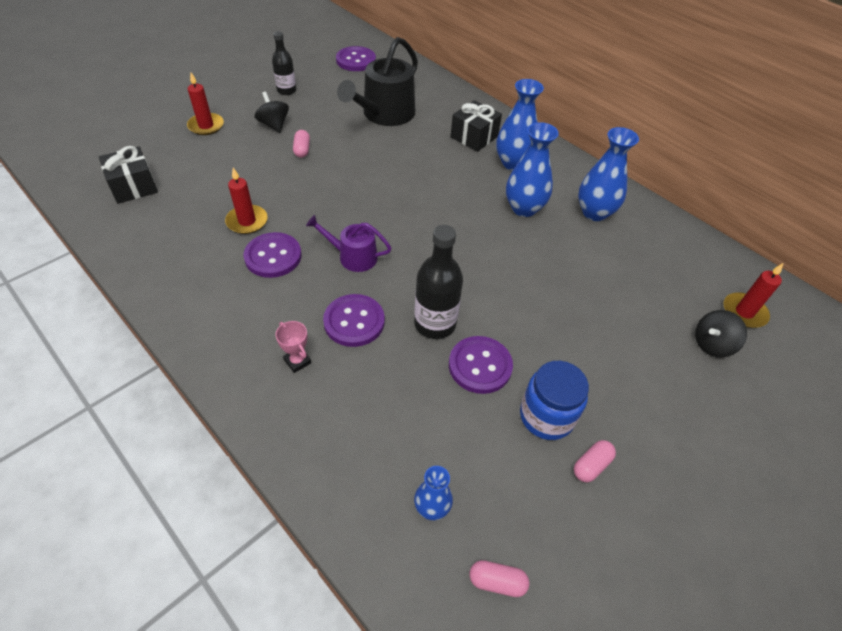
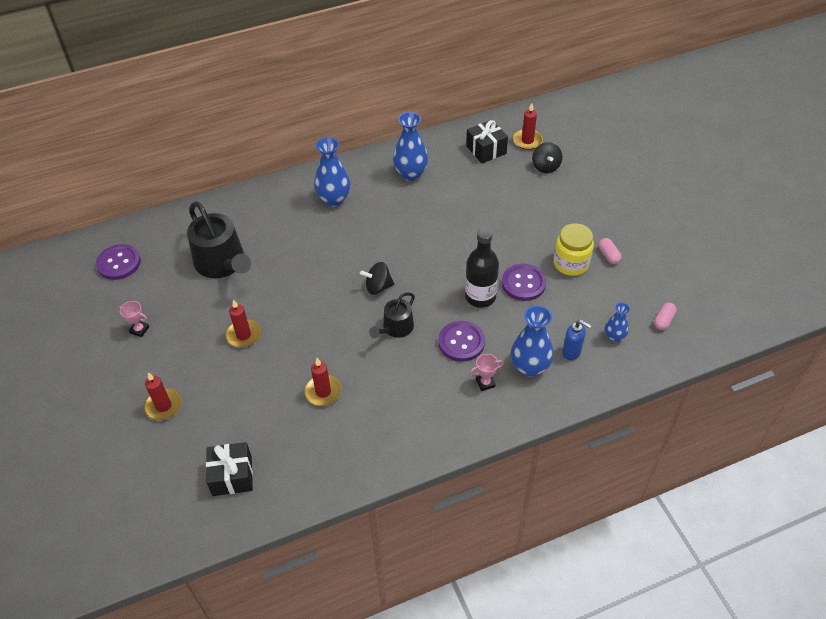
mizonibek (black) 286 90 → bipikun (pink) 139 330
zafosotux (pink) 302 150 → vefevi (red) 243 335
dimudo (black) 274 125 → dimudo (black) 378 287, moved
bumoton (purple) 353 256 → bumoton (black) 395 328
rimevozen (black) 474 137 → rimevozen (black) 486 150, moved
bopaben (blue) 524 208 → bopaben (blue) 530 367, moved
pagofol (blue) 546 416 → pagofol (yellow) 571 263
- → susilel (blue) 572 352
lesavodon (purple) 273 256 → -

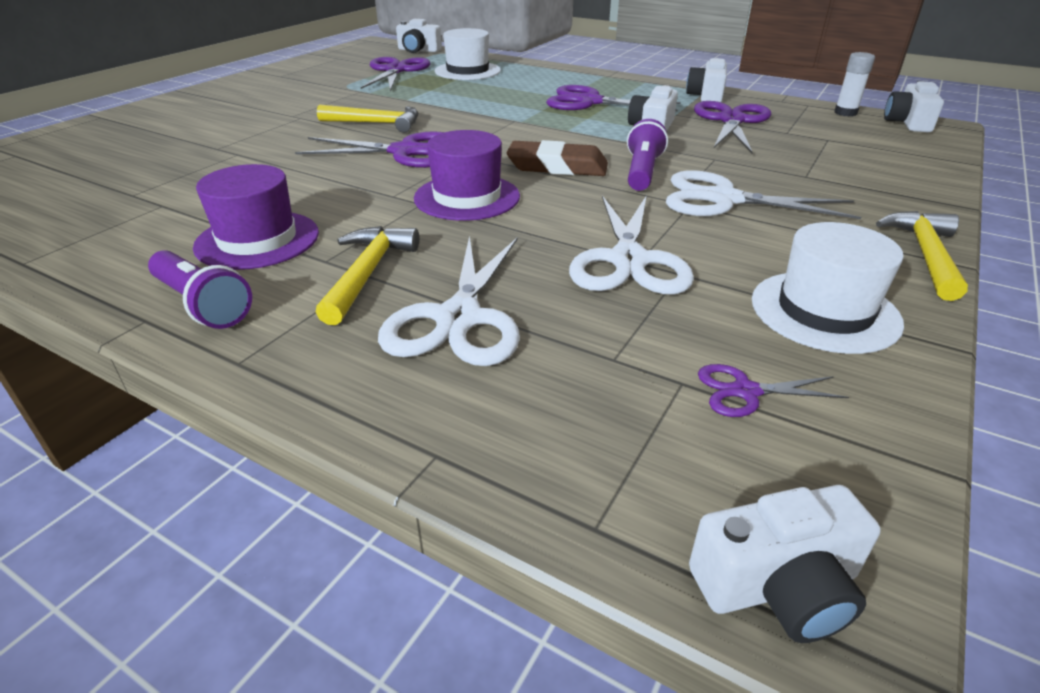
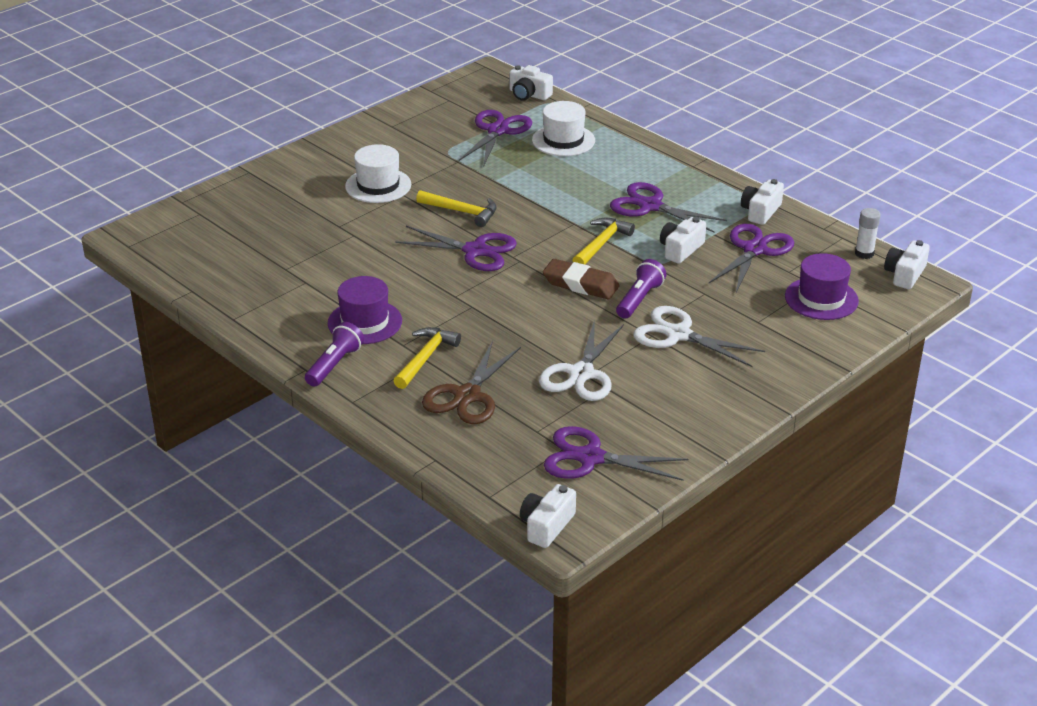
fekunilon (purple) 203 304 → fekunilon (purple) 334 364, 120 degrees counterclockwise
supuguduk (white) 824 311 → supuguduk (white) 378 185, moved
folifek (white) 459 319 → folifek (brown) 467 396
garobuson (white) 778 586 → garobuson (white) 546 526, 120 degrees clockwise
folifek (purple) 745 391 → folifek (purple) 590 458, x2.02
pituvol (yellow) 925 255 → pituvol (yellow) 601 244, moved
supuguduk (purple) 467 197 → supuguduk (purple) 821 299, moved

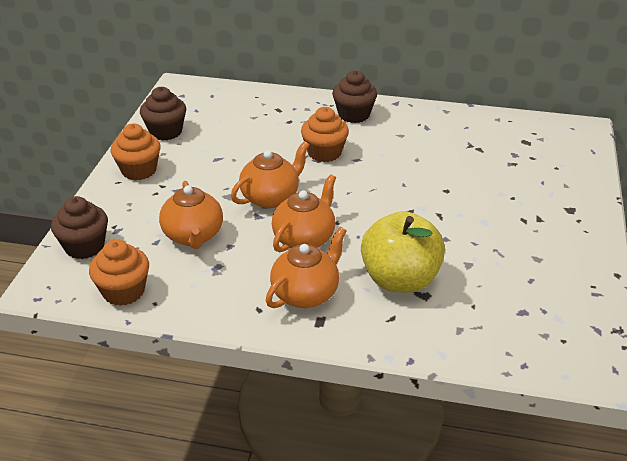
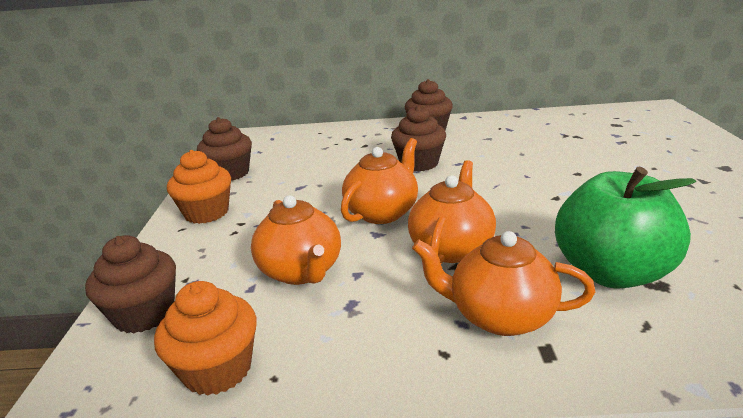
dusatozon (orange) 324 153 → dusatozon (brown) 419 163
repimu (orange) 306 294 → repimu (orange) 499 316, 105 degrees counterclockwise
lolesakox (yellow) 400 280 → lolesakox (green) 611 272

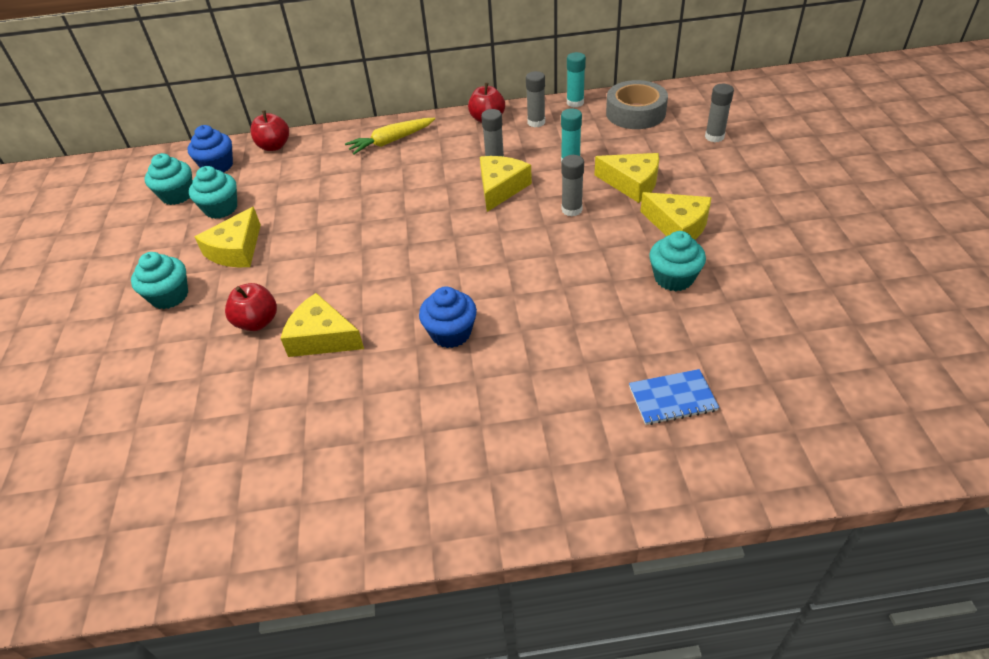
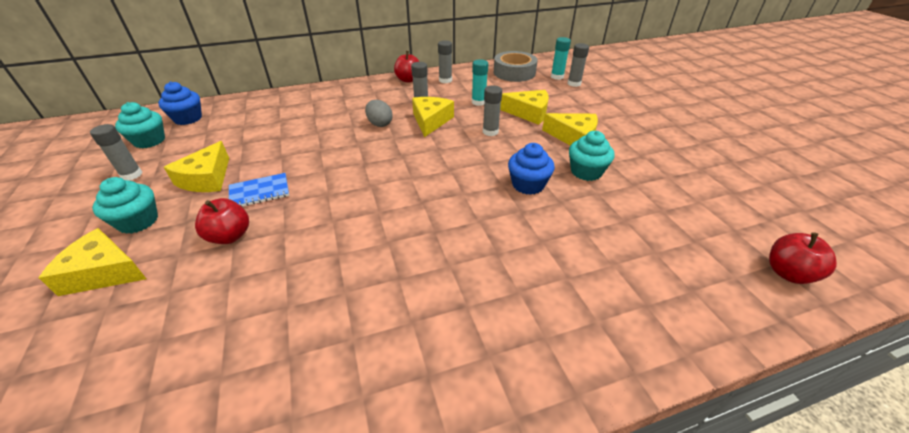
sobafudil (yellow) 322 337 → sobafudil (yellow) 103 272, moved
- → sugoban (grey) 131 175
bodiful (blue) 672 399 → bodiful (blue) 259 192, moved
- → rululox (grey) 380 124
dusatozon (blue) 451 333 → dusatozon (blue) 528 185, moved
sugoban (turquoise) 575 102 → sugoban (turquoise) 557 76, moved
lolesakox (red) 274 146 → lolesakox (red) 788 273, moved
dusatozon (turquoise) 221 208 → -
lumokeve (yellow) 391 141 → -

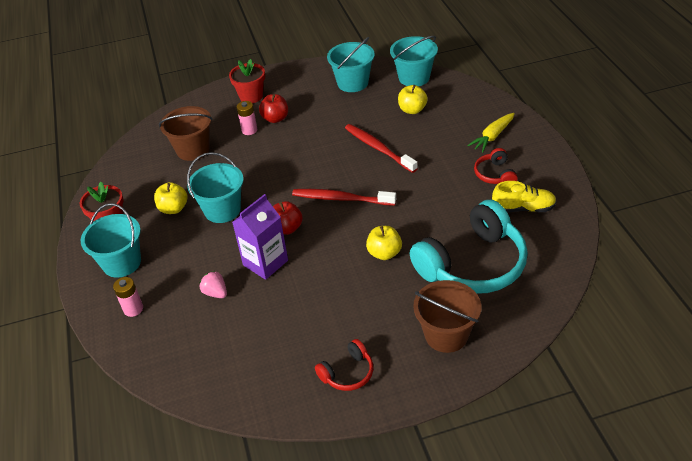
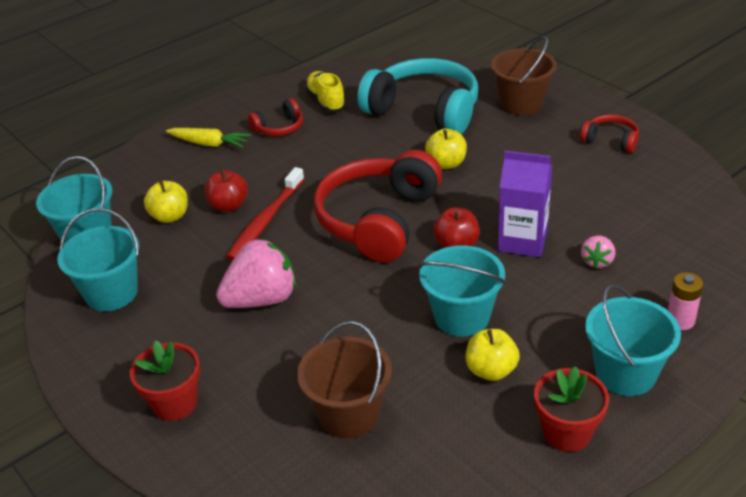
lolesakox (red) 275 118 → lolesakox (red) 229 206, moved
- → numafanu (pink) 261 299
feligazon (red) 341 199 → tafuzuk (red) 378 220
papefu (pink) 249 130 → -

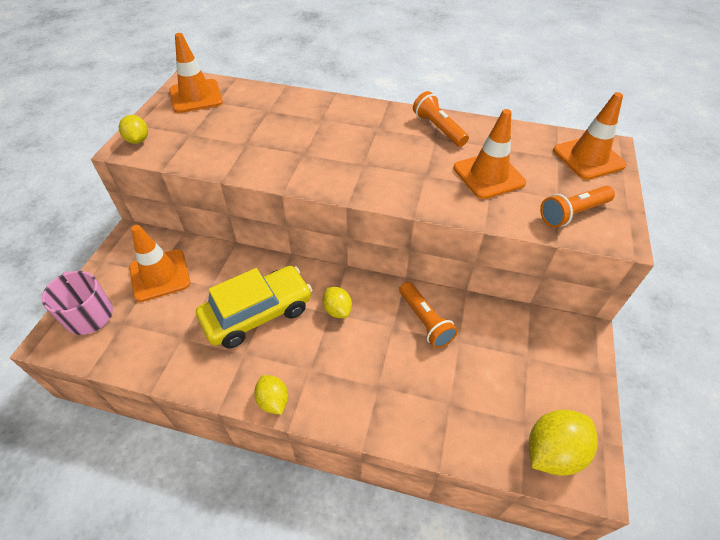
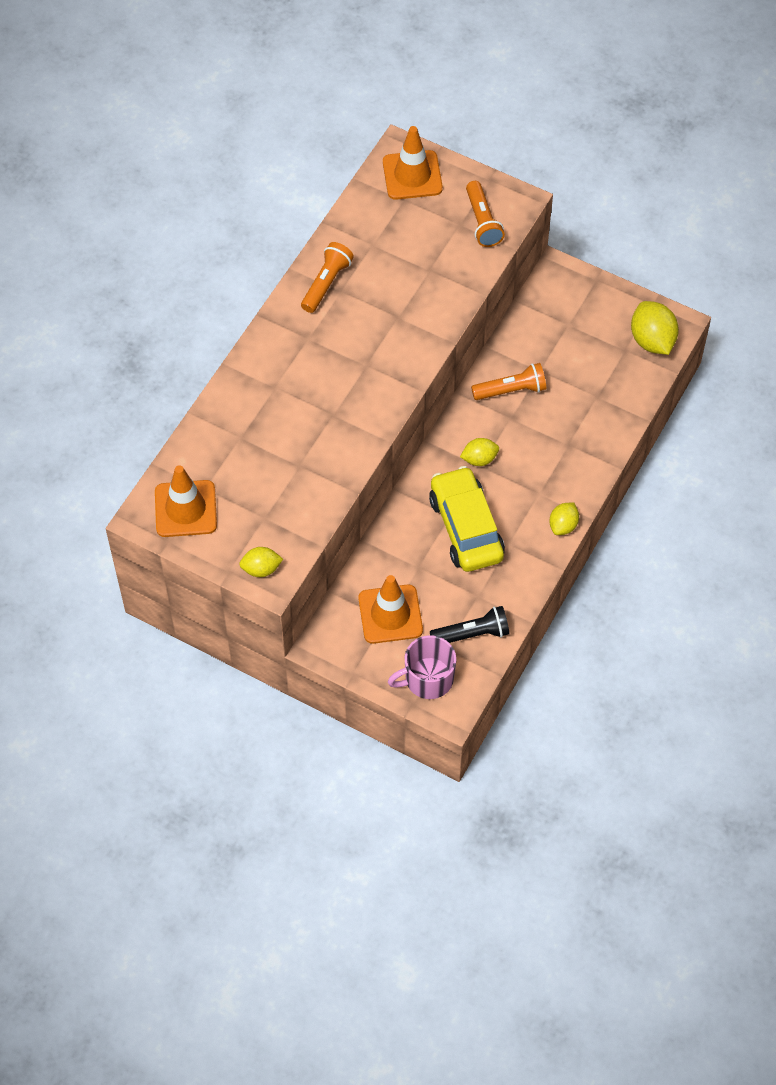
fekunilon (orange) 438 128 → fekunilon (orange) 326 283, 135 degrees clockwise
- → fekunilon (black) 472 634
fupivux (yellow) 273 401 → fupivux (yellow) 563 525, 45 degrees counterclockwise
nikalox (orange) 488 175 → -

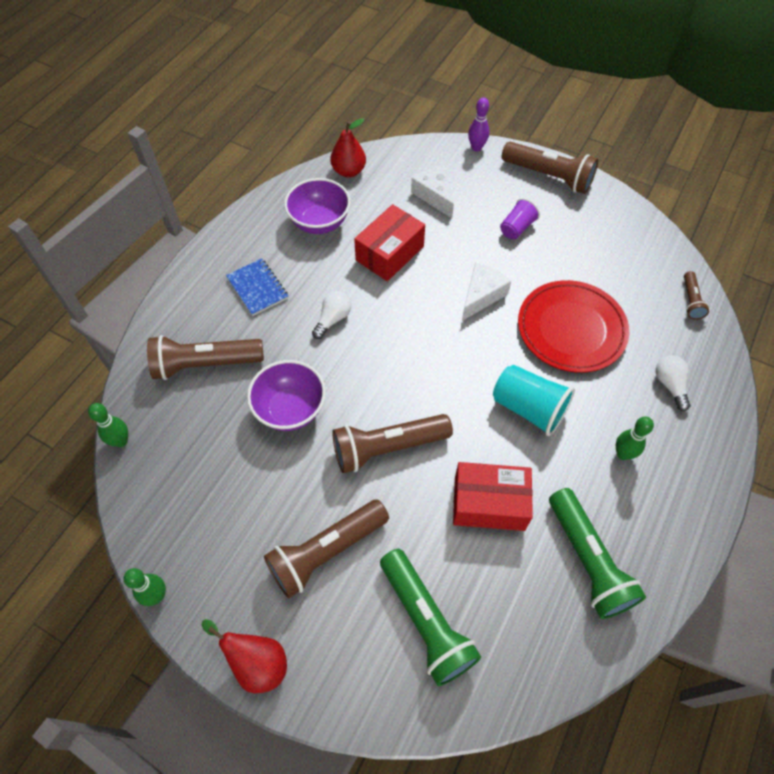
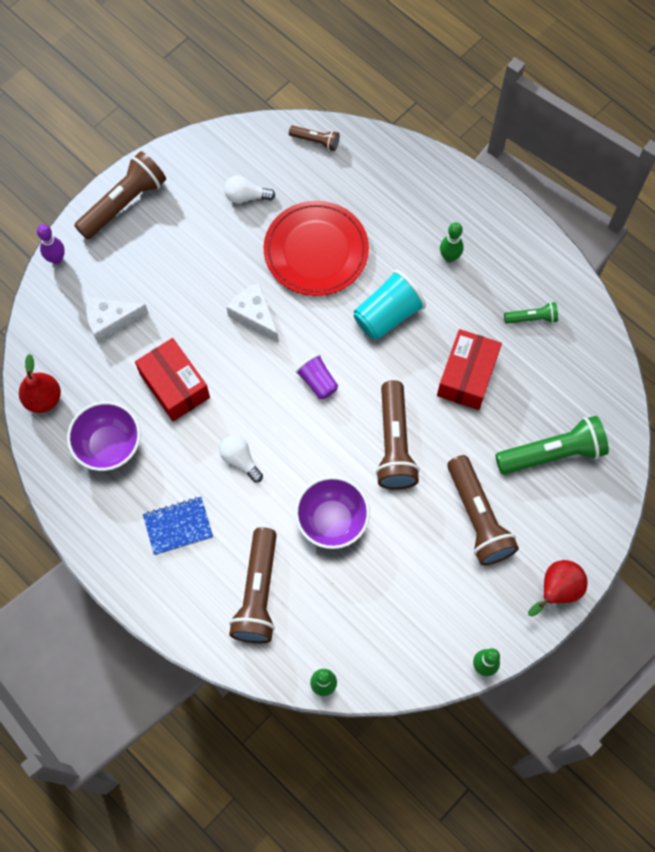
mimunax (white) 669 385 → mimunax (white) 246 196, moved
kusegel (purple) 517 228 → kusegel (purple) 318 382, moved
fekunilon (green) 587 560 → fekunilon (green) 532 318, x0.51

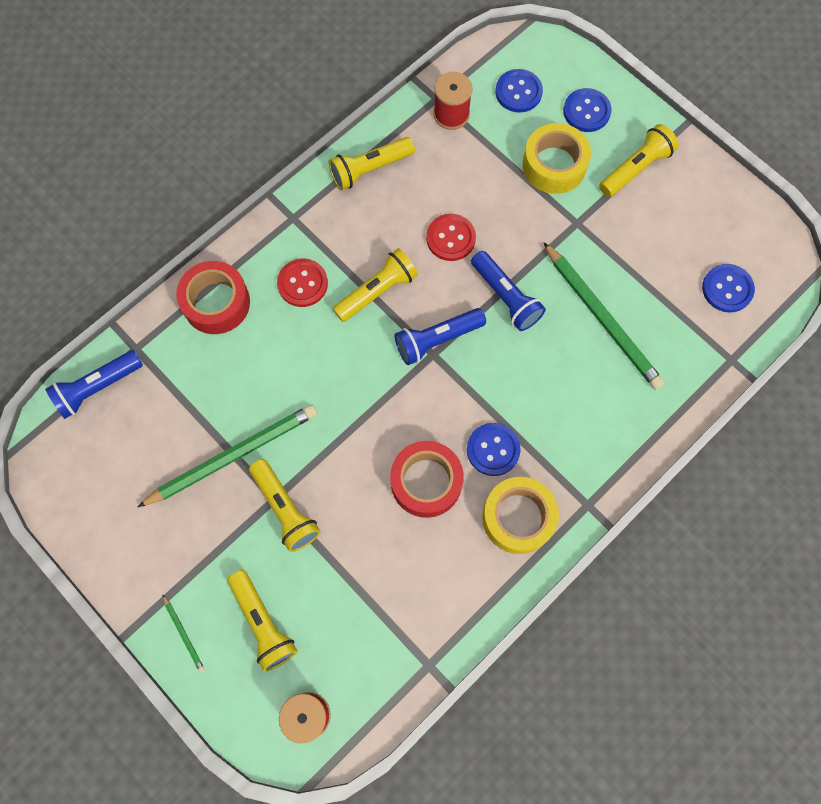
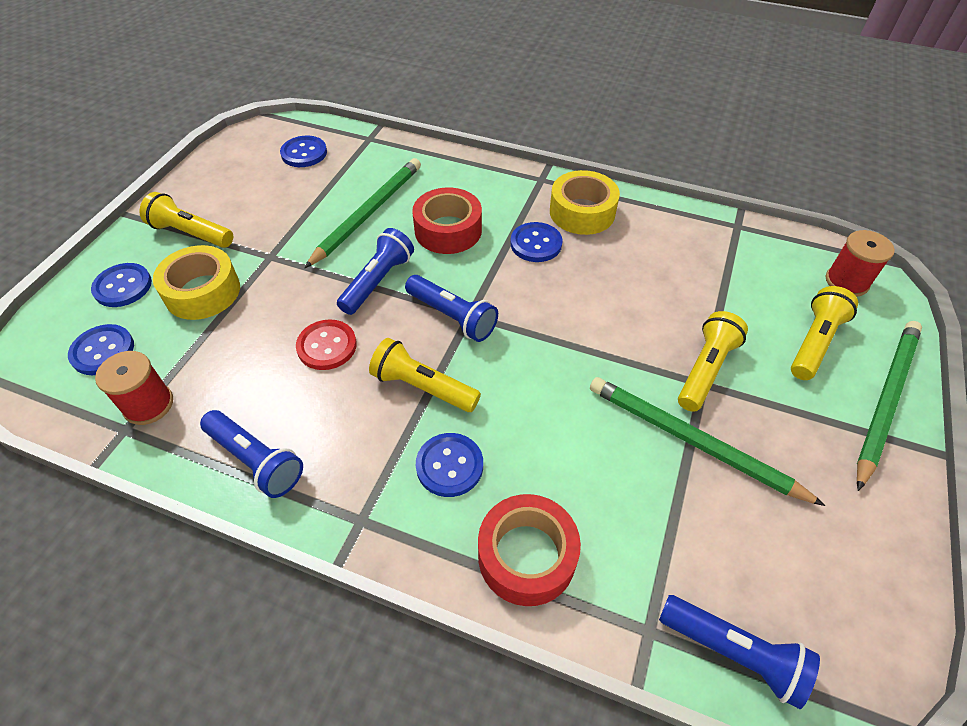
fekunilon (yellow) 369 169 → fekunilon (blue) 256 460
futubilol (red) 426 482 → futubilol (red) 448 230, moved
lesavodon (red) 302 283 → lesavodon (blue) 449 466
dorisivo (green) 184 634 → dorisivo (green) 885 400, x2.39

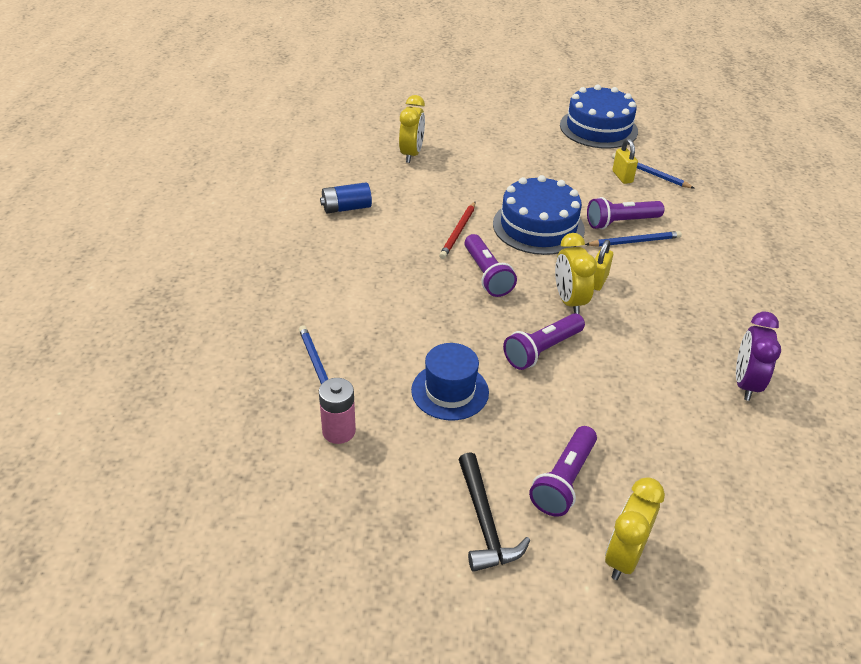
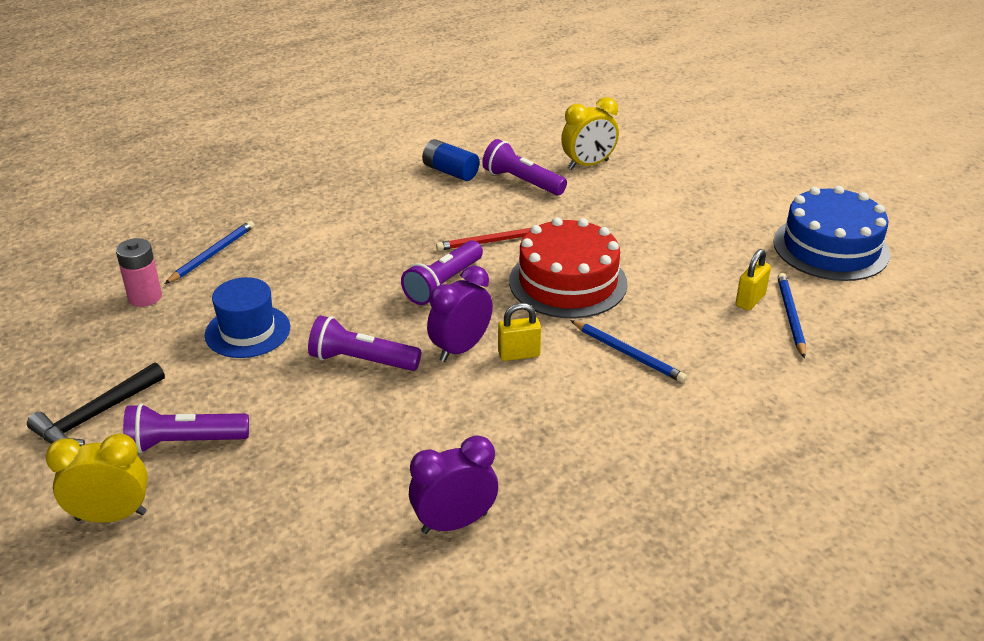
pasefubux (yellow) 569 301 → pasefubux (purple) 460 349
fekunilon (purple) 621 222 → fekunilon (purple) 522 182, moved
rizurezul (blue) 538 226 → rizurezul (red) 568 282

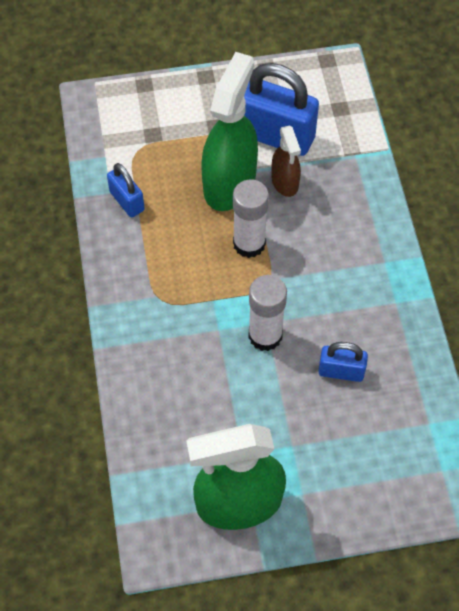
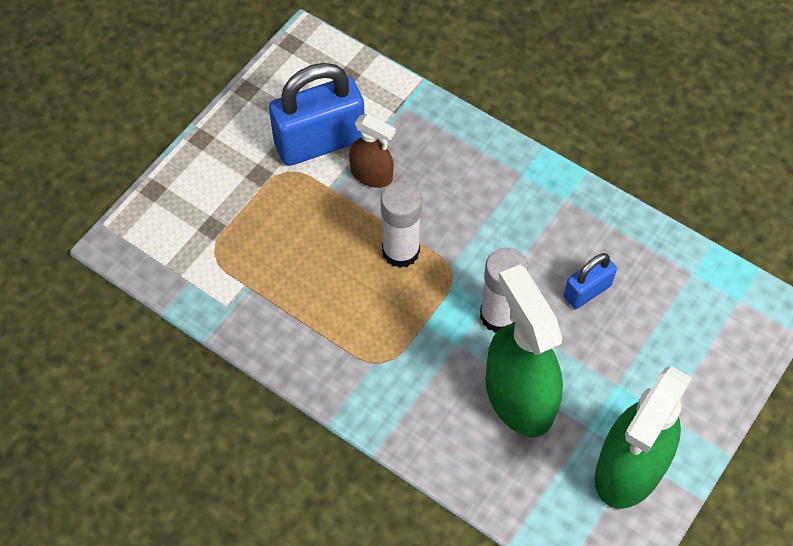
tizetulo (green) 229 183 → tizetulo (green) 519 396, moved
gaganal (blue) 127 201 → -

